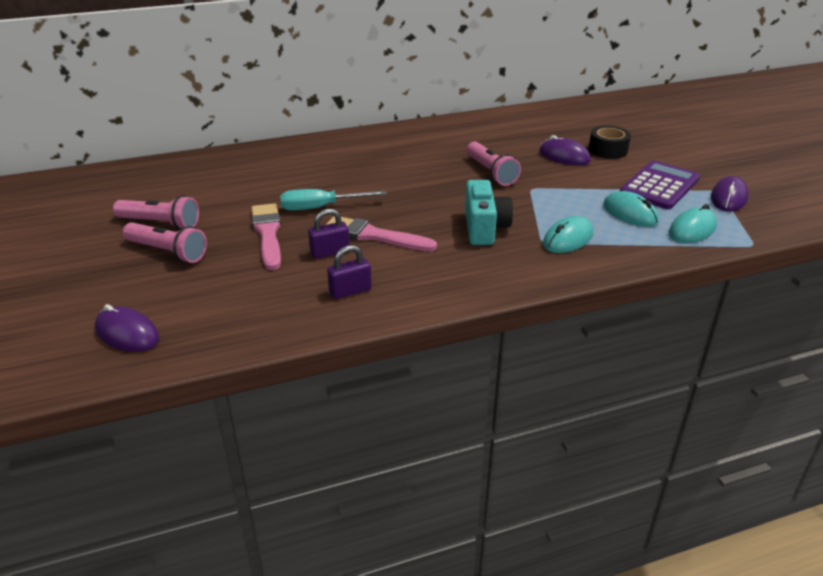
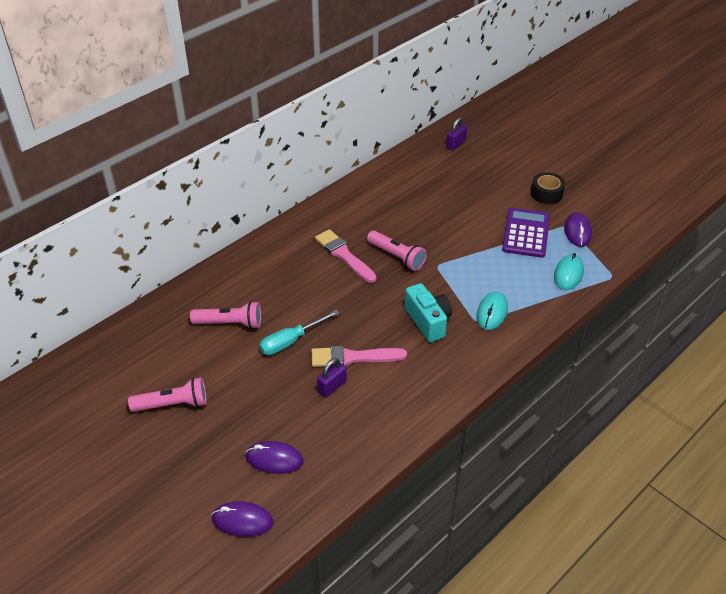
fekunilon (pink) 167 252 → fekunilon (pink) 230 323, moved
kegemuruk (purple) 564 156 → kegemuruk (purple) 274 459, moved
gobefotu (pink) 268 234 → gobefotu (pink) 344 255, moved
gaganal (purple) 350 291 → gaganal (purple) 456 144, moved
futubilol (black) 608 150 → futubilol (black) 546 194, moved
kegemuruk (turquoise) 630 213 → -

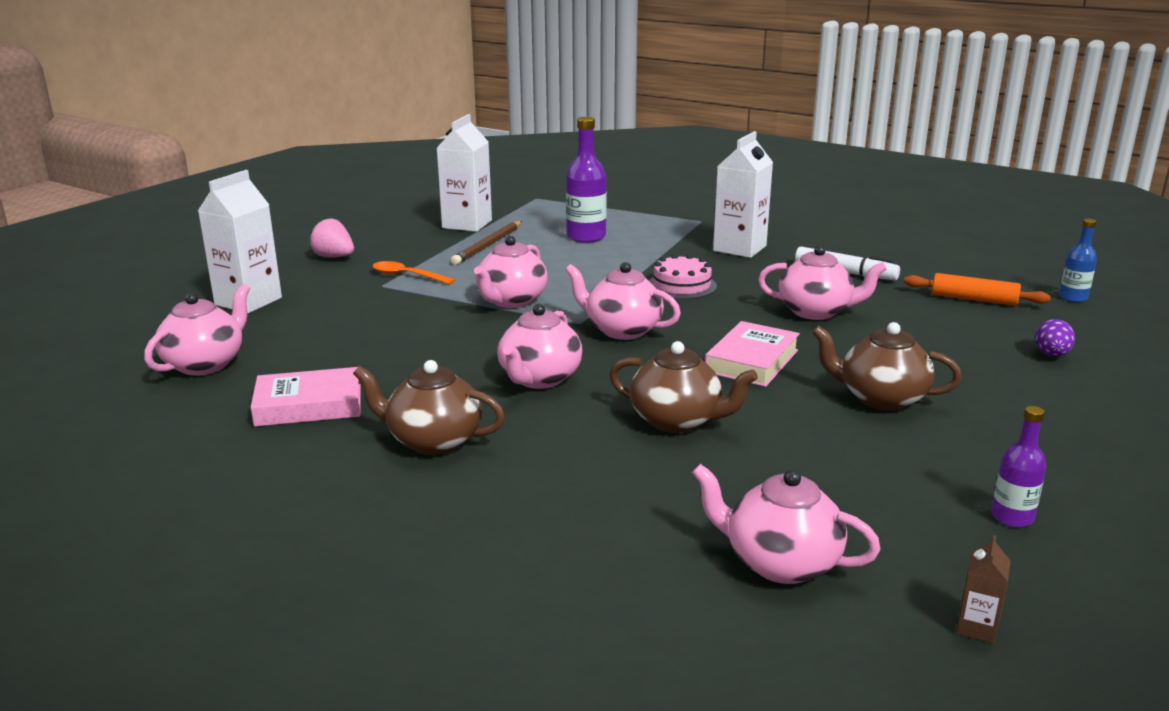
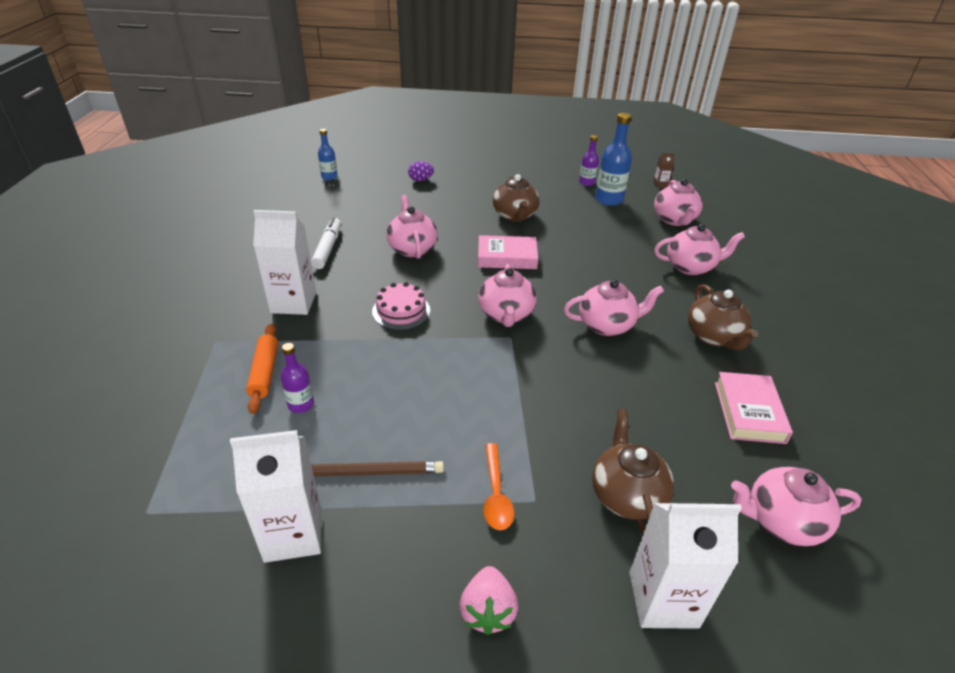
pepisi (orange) 973 299 → pepisi (orange) 264 372, moved
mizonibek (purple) 586 237 → mizonibek (purple) 301 404, x0.58
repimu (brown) 677 421 → repimu (brown) 627 495, moved
- → mizonibek (blue) 609 199
repimu (pink) 511 301 → repimu (pink) 691 267, moved
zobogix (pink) 309 405 → zobogix (pink) 749 412, 45 degrees clockwise

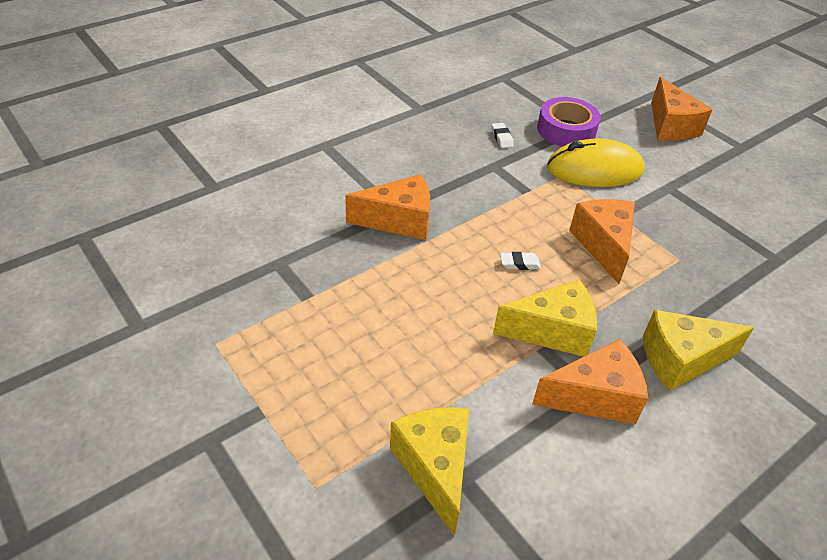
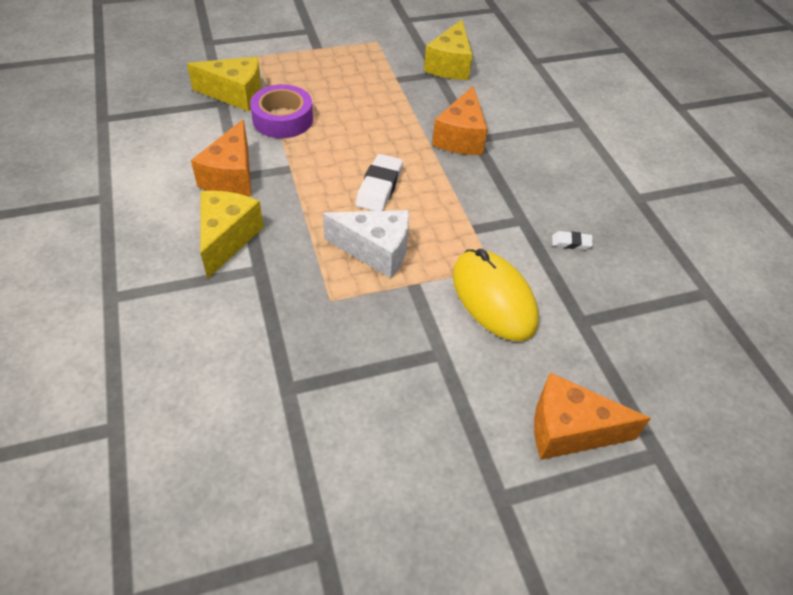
futubilol (purple) 566 130 → futubilol (purple) 283 119, moved
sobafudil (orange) 603 245 → sobafudil (white) 376 251
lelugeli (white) 519 263 → lelugeli (white) 379 187, x1.89
sobafudil (yellow) 552 331 → sobafudil (yellow) 450 65, moved
kegemuruk (yellow) 594 170 → kegemuruk (yellow) 493 298, 45 degrees counterclockwise

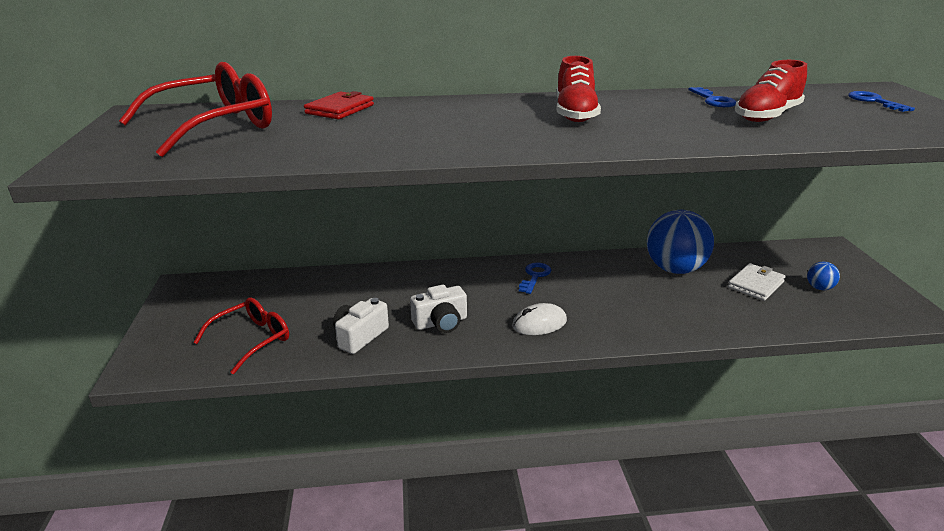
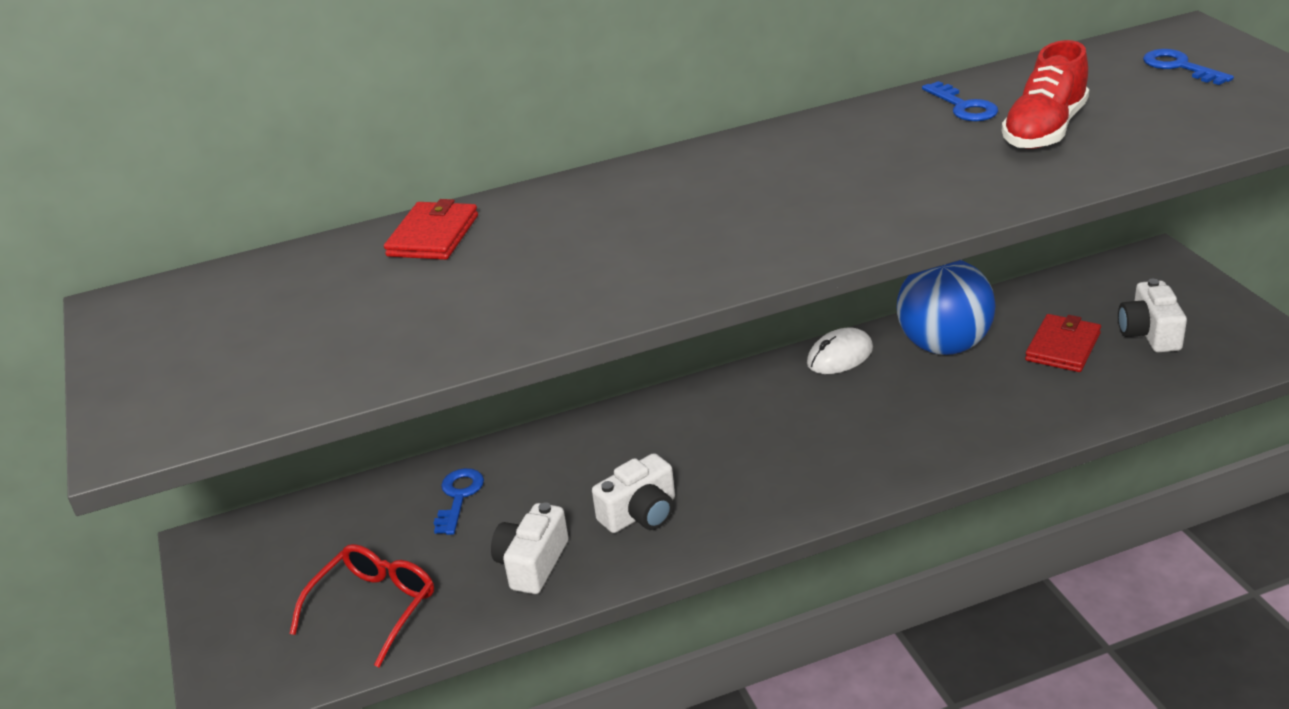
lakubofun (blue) 535 276 → lakubofun (blue) 459 497, moved
kegemuruk (white) 539 323 → kegemuruk (white) 839 356, moved
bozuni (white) 756 284 → bozuni (red) 1063 347
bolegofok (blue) 819 288 → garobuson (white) 1149 333
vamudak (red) 215 126 → -
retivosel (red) 575 114 → -

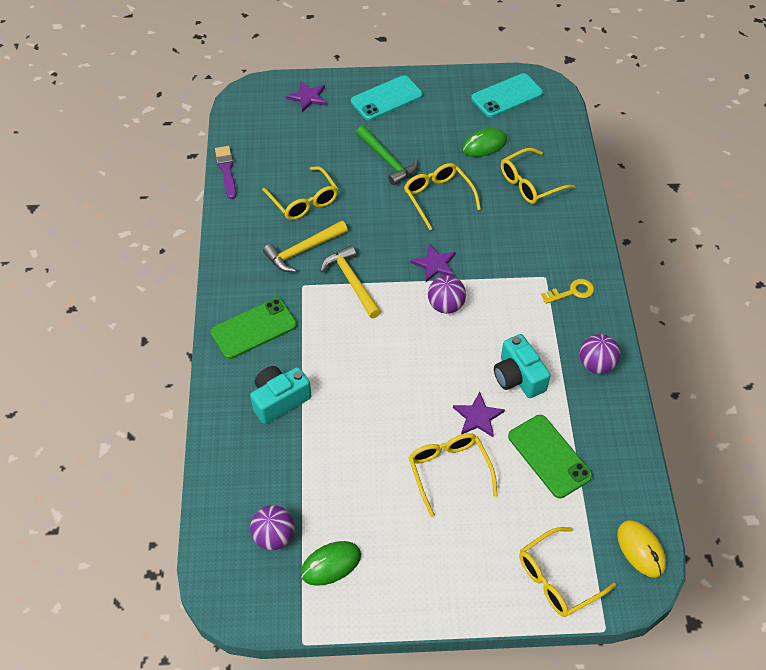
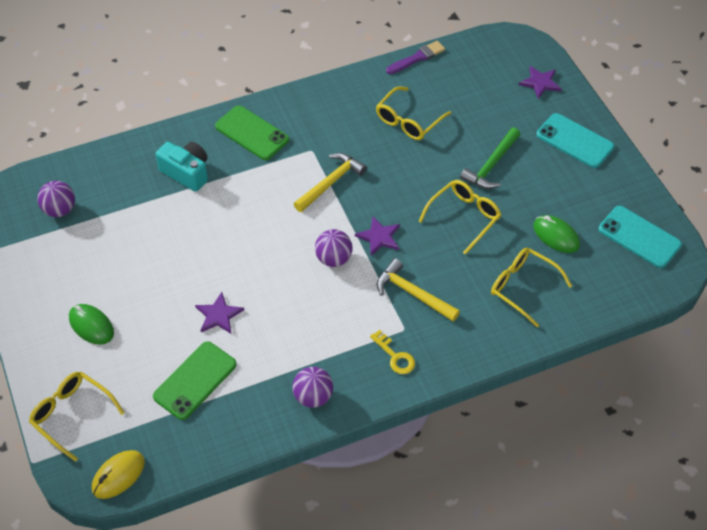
kegemuruk (green) 331 564 → kegemuruk (green) 91 326, moved
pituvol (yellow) 303 250 → pituvol (yellow) 413 293, moved
vamudak (yellow) 449 471 → -
garobuson (turquoise) 518 377 → -

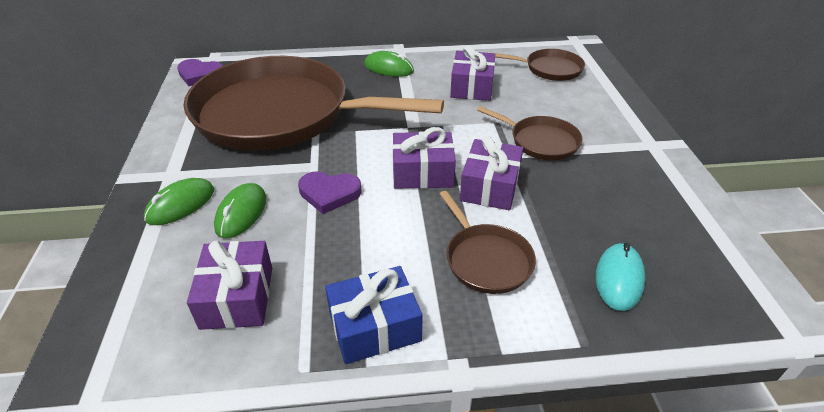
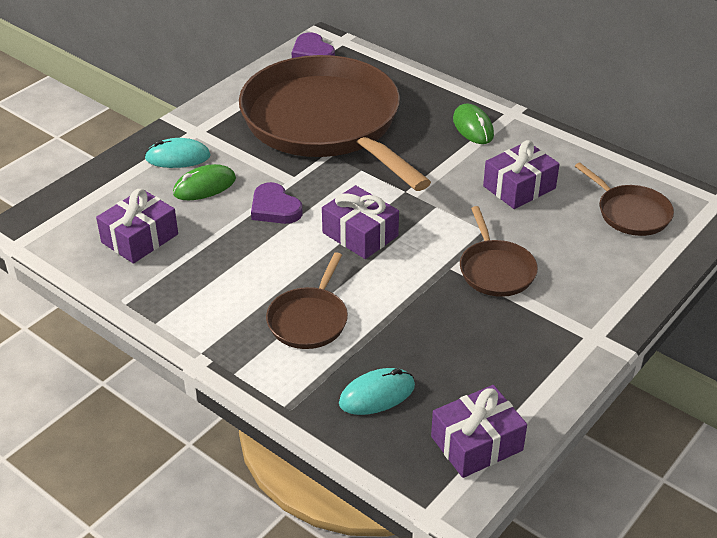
kegemuruk (green) 180 204 → kegemuruk (turquoise) 178 157
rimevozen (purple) 490 186 → rimevozen (purple) 476 443, moved
rimevozen (blue) 374 326 → -

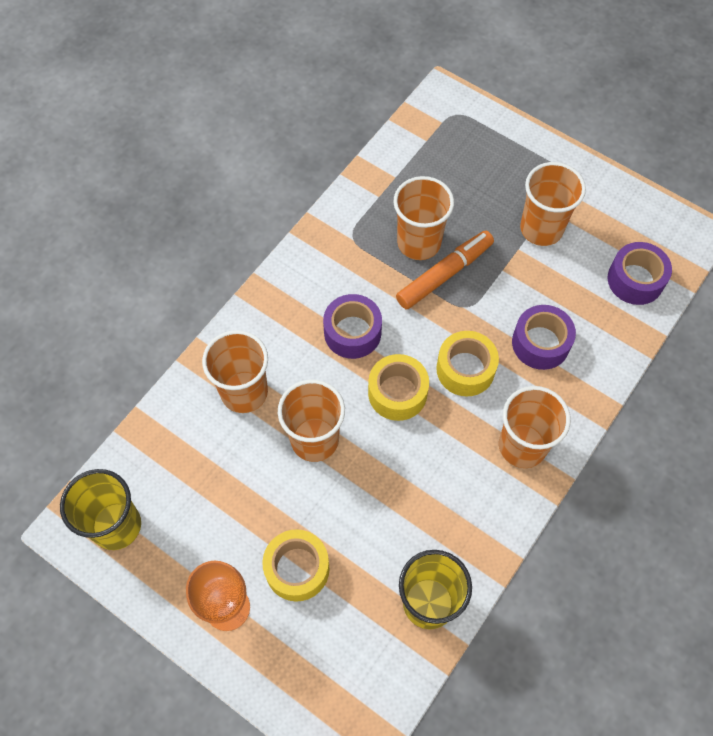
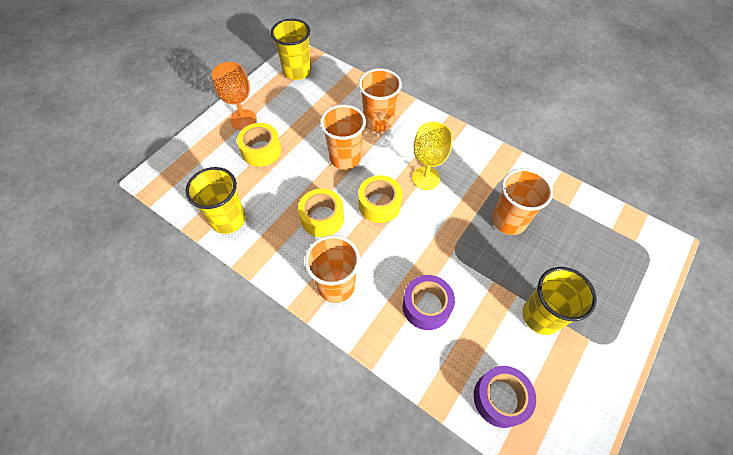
futubilol (yellow) 465 369 → futubilol (yellow) 322 218, moved
futubilol (purple) 352 332 → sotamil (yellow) 426 178
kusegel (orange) 541 229 → kusegel (yellow) 541 316
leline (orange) 444 274 → -

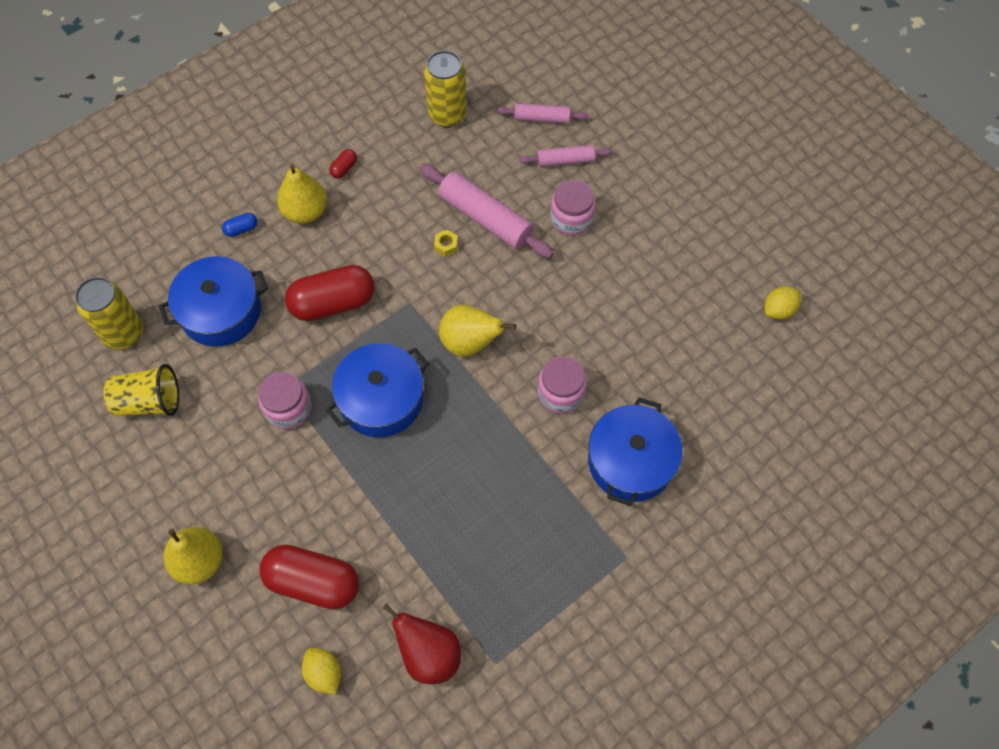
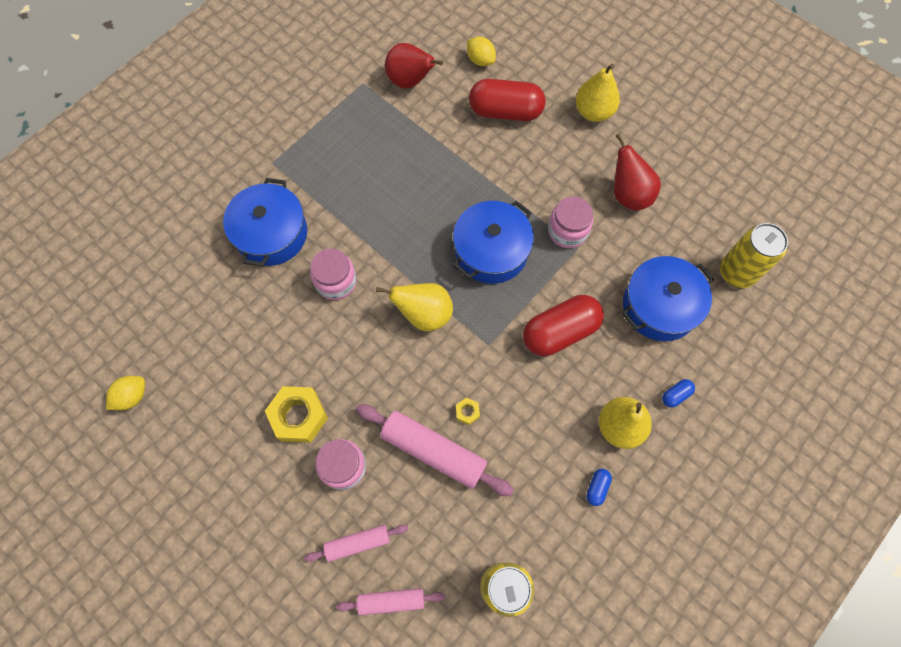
- → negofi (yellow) 299 416
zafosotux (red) 344 168 → zafosotux (blue) 597 488
- → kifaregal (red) 628 194
kusegel (yellow) 149 402 → -

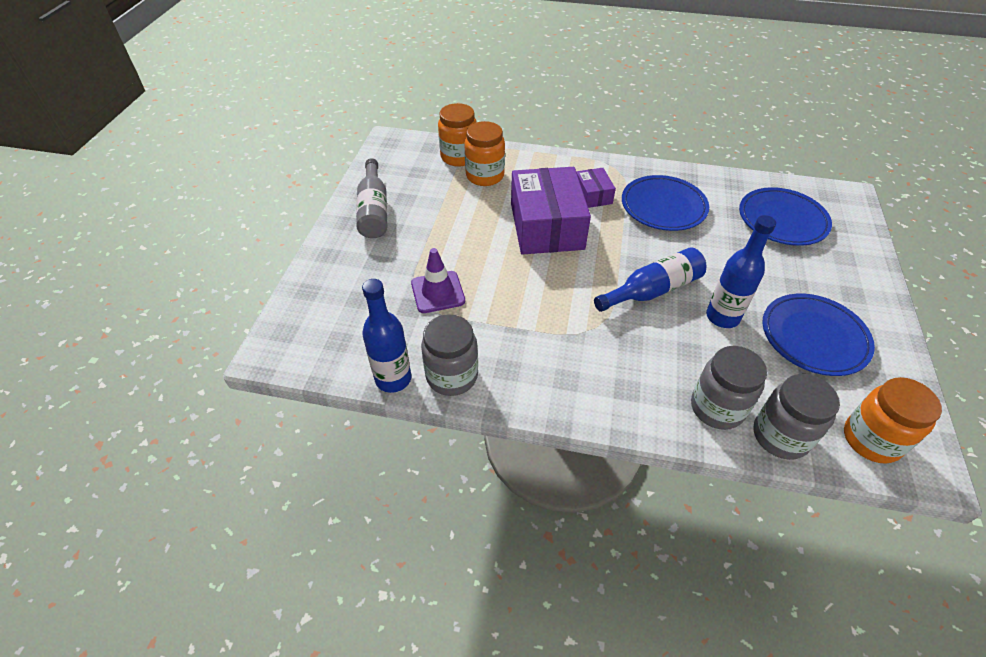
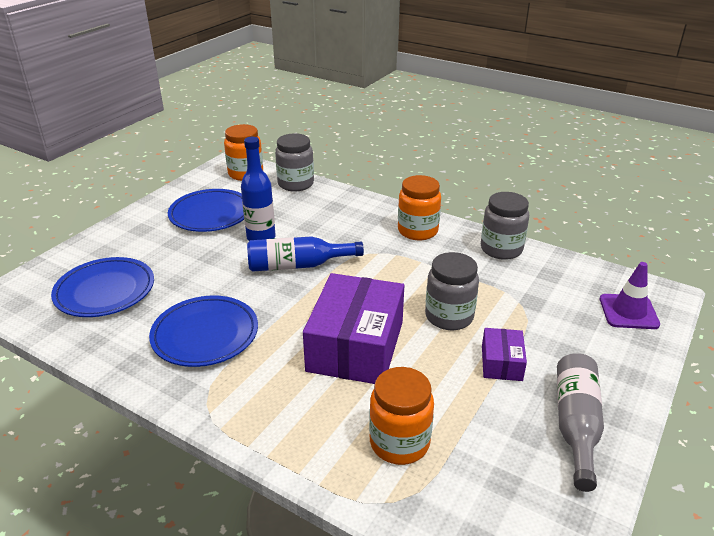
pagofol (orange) 459 157 → pagofol (orange) 417 231, moved
pagofol (grey) 717 408 → pagofol (grey) 449 316, moved
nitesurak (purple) 593 195 → nitesurak (purple) 501 363, moved
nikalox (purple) 438 292 → nikalox (purple) 628 312, moved
mizonibek (blue) 393 379 → -

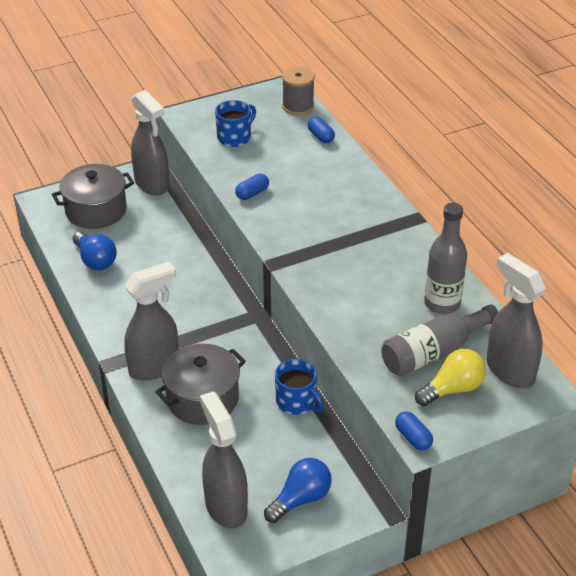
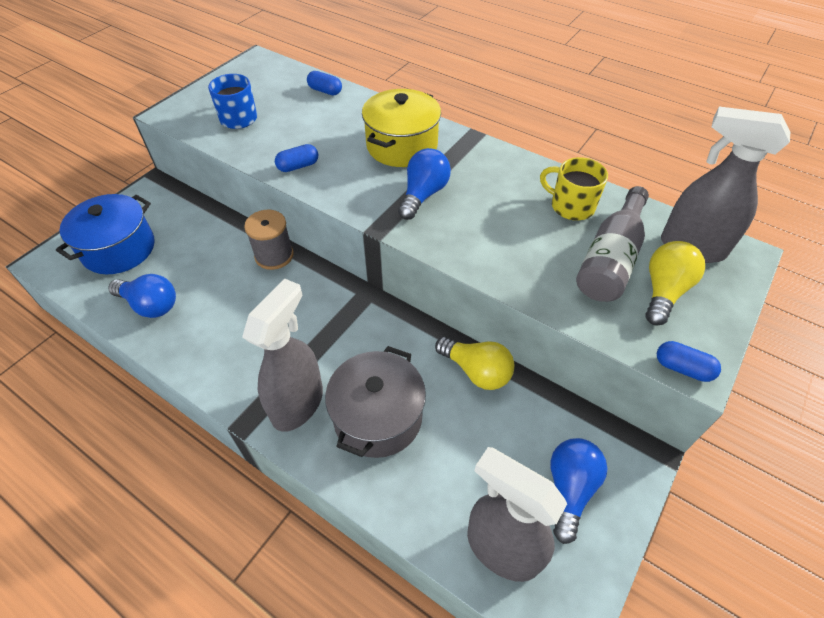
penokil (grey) 96 210 → penokil (blue) 119 249
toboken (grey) 298 106 → toboken (grey) 274 255, moved
zafosotux (blue) 252 193 → zafosotux (blue) 298 166, 45 degrees clockwise
- → penokil (yellow) 402 146
- → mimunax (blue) 423 194
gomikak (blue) 296 402 → mimunax (yellow) 476 371
mizonibek (grey) 442 304 → gomikak (yellow) 571 206
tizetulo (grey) 152 184 → -

